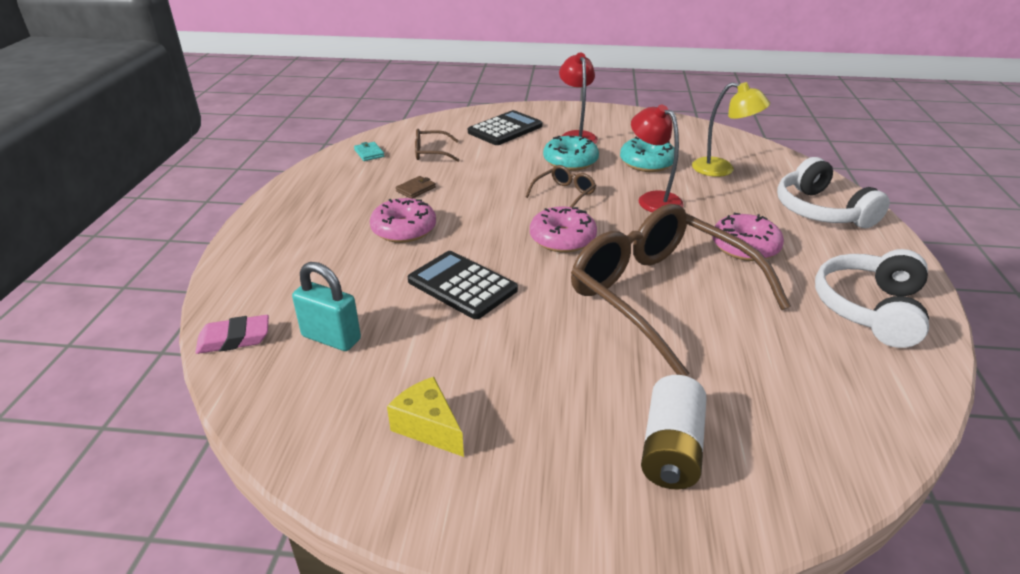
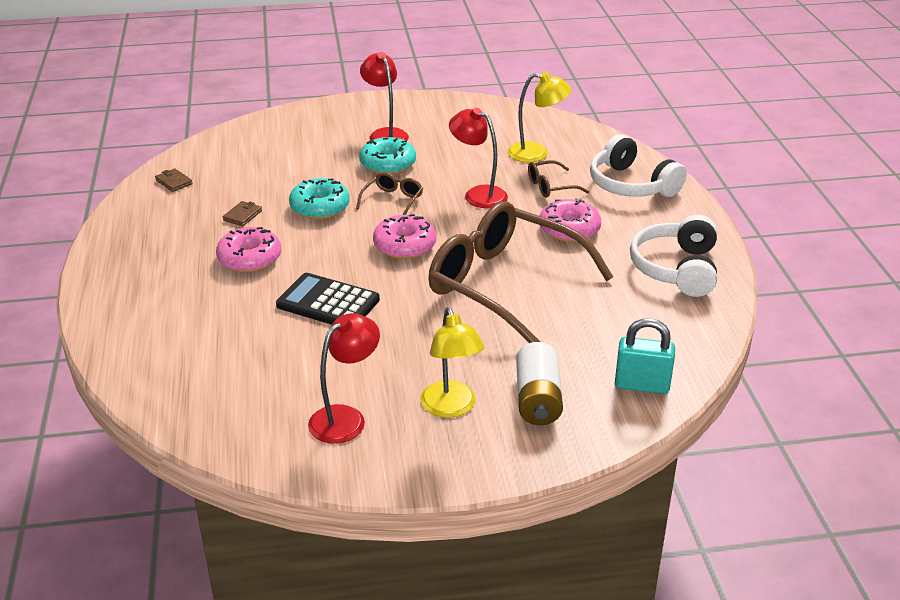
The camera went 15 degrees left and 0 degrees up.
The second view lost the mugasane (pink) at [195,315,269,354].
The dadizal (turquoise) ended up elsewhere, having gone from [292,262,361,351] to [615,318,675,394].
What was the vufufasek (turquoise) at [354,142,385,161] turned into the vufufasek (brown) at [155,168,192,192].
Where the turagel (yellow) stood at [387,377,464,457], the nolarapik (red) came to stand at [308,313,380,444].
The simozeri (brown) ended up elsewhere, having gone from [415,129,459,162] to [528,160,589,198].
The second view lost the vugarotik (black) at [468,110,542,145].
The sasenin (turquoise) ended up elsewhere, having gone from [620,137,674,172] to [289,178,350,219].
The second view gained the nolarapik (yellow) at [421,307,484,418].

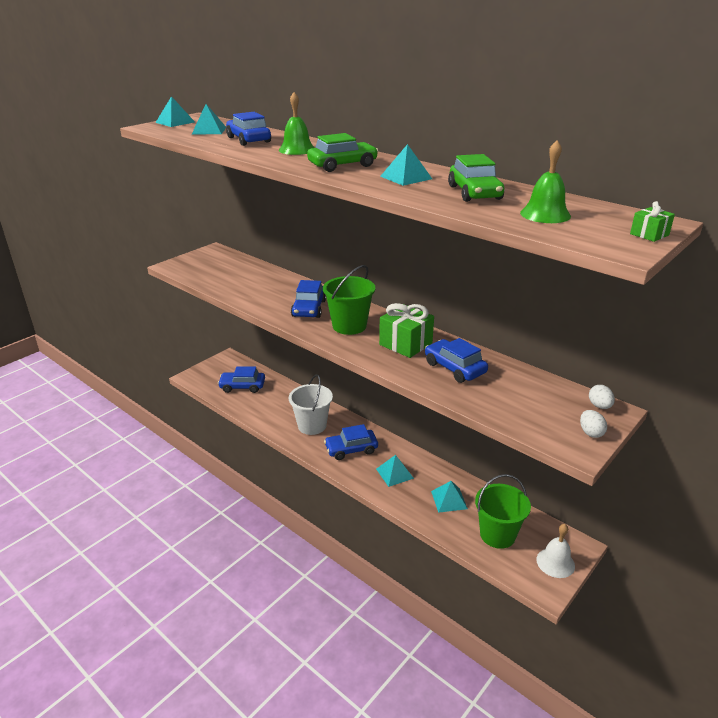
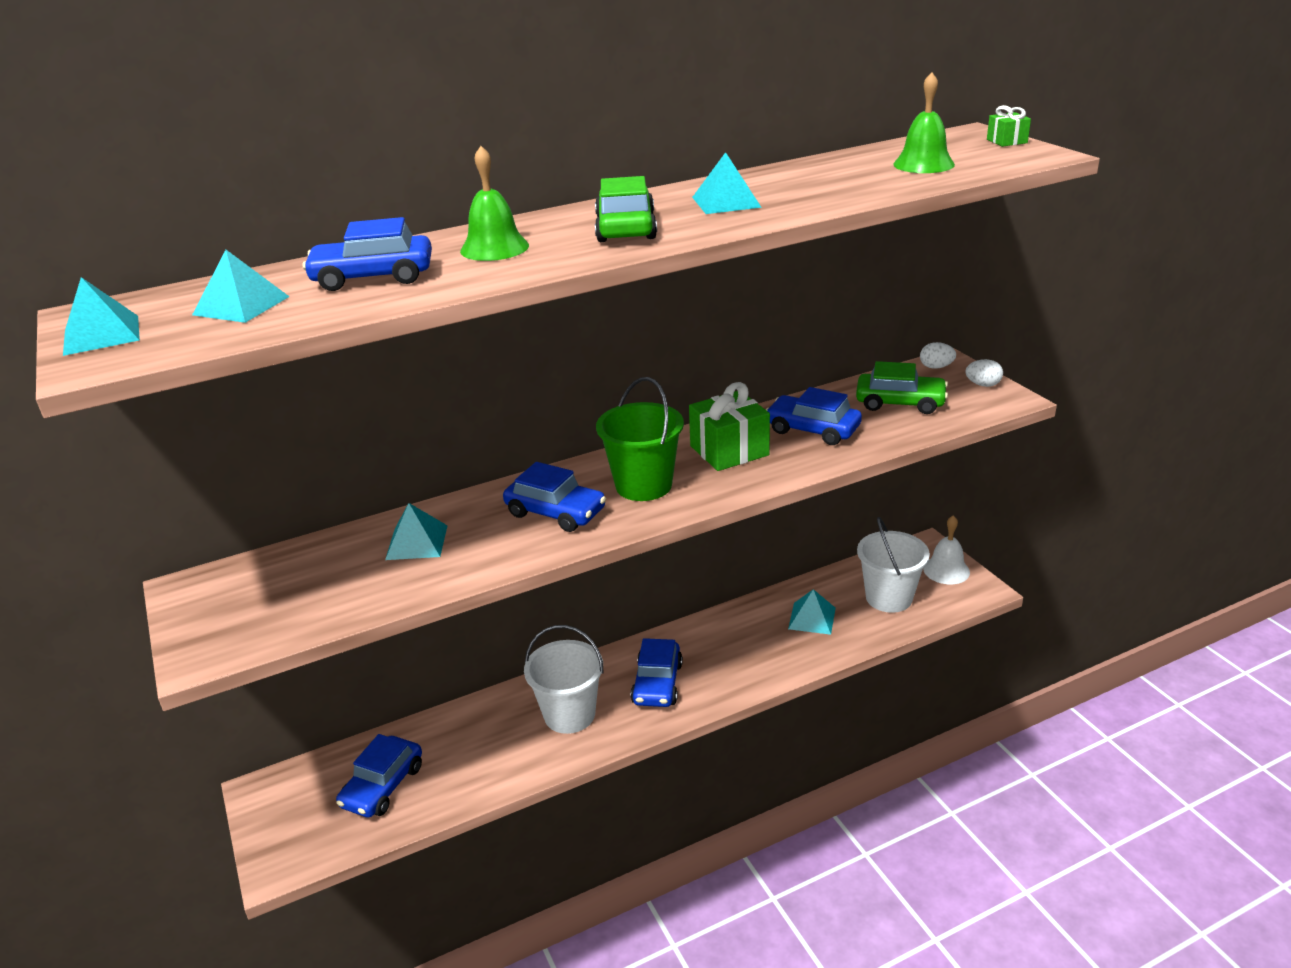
The camera went 65 degrees left and 0 degrees up.
The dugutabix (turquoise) ended up elsewhere, having gone from [376,455,414,487] to [385,503,448,560].
The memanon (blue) at [425,338,488,383] ended up facing another way, 45 degrees clockwise from before.
The memanon (green) ended up elsewhere, having gone from [448,154,504,202] to [856,361,948,414].
What was the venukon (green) at [475,474,531,549] turned into the venukon (white) at [857,517,930,613].

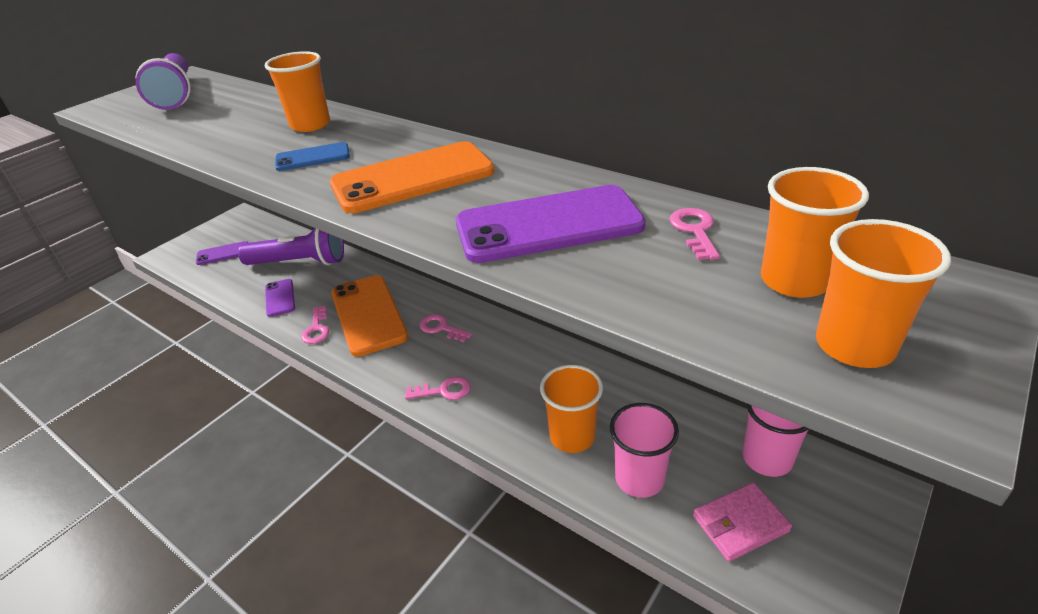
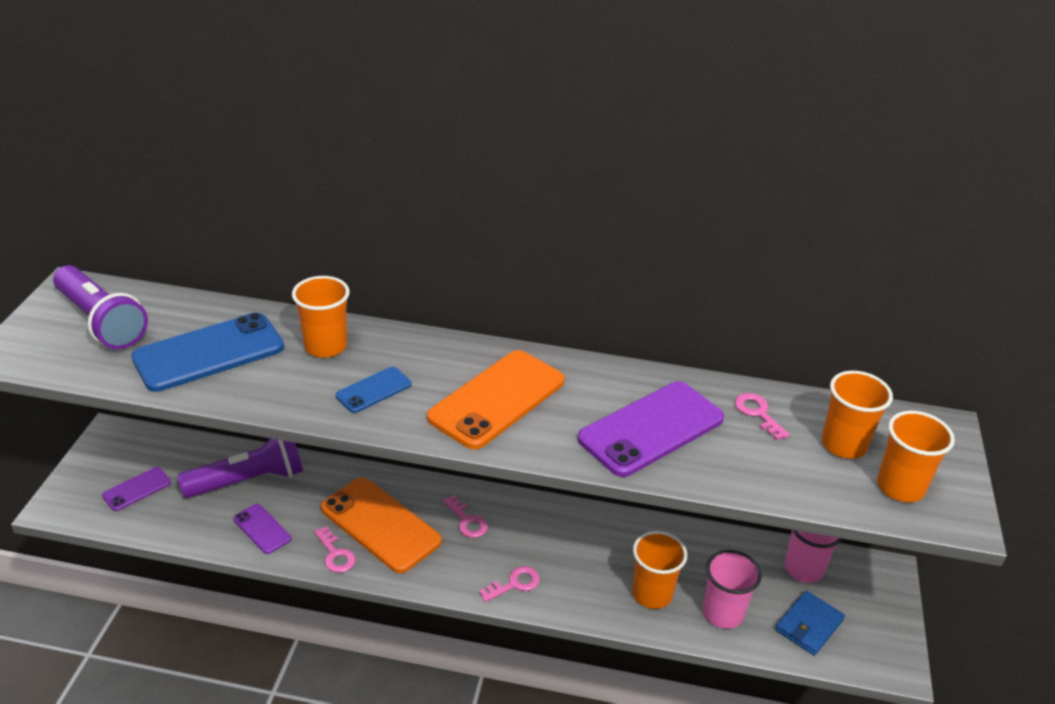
The camera went 30 degrees left and 0 degrees up.
The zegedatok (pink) at [419,314,472,342] ended up facing another way, 135 degrees counterclockwise from before.
What was the vufufasek (pink) at [693,482,792,562] turned into the vufufasek (blue) at [775,591,845,656].
The second view gained the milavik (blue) at [131,312,284,392].

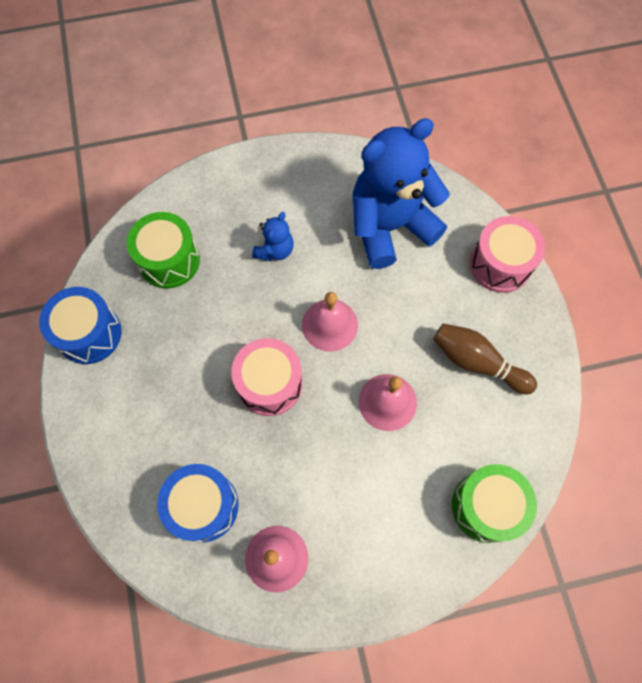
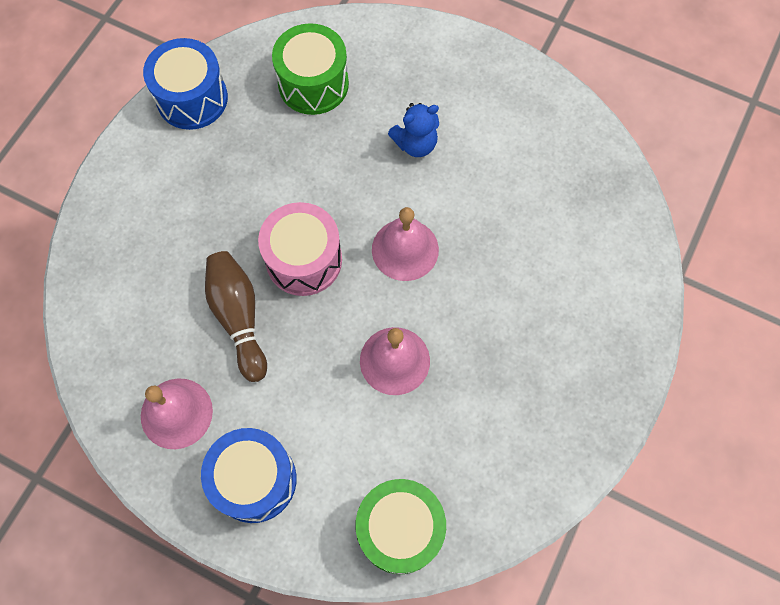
The camera went 40 degrees right and 0 degrees up.
The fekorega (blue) ended up elsewhere, having gone from [157,464,239,543] to [201,428,296,523].
The second view lost the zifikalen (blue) at [353,118,450,269].
The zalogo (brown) ended up elsewhere, having gone from [433,323,537,394] to [205,251,267,382].
The second view lost the fekorega (pink) at [470,216,545,293].

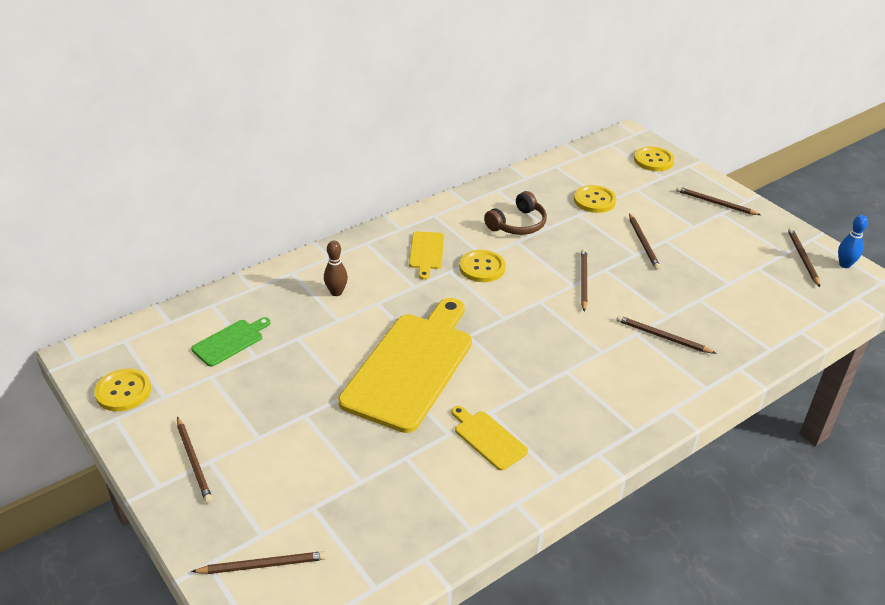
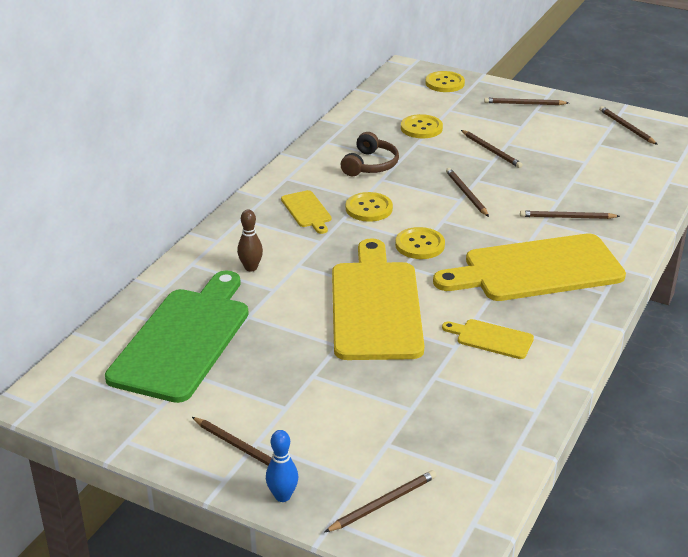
The camera went 25 degrees left and 5 degrees down.
The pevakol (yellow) ended up elsewhere, having gone from [94,368,151,411] to [395,227,445,259].
The size of the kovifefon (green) at [191,317,271,367] changed by a factor of 2.25.
The zalogo (blue) ended up elsewhere, having gone from [838,215,868,268] to [266,430,298,502].
The second view gained the kovifefon (yellow) at [433,233,626,301].

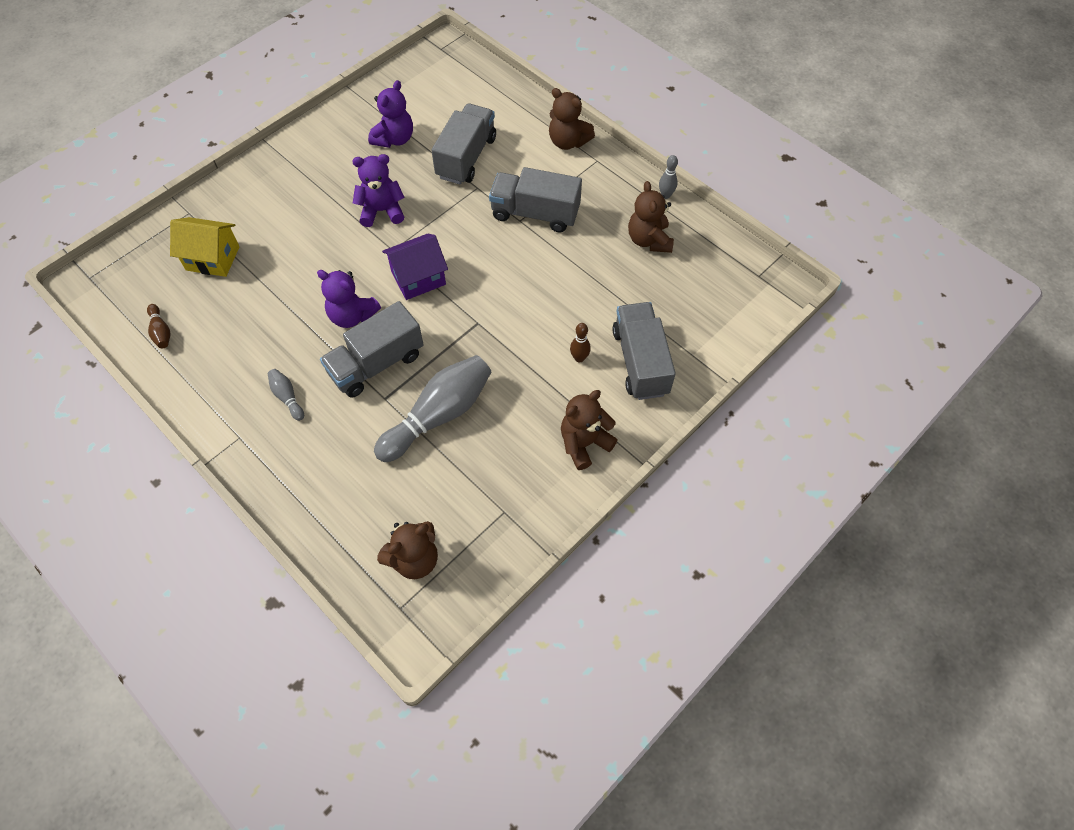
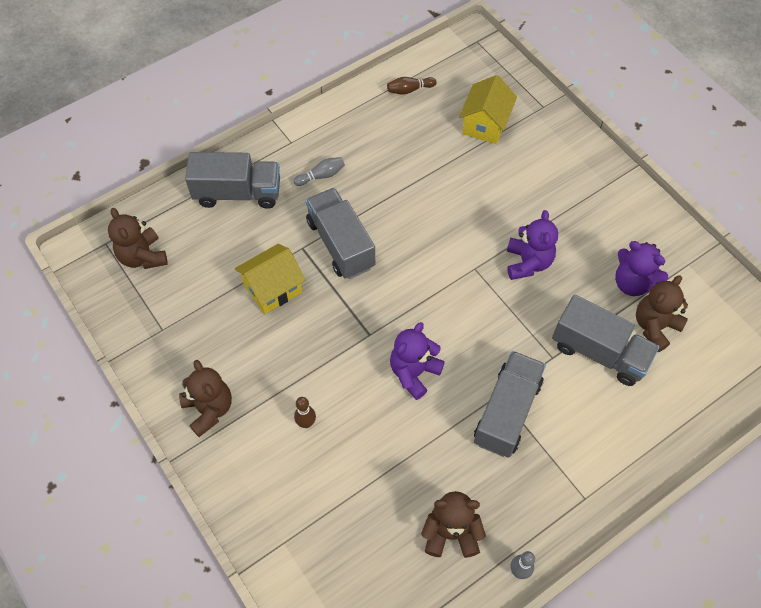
The camera went 100 degrees right and 0 degrees up.
The zifikalen (purple) ended up elsewhere, having gone from [317,270,381,328] to [390,322,445,400].
Where the zalogo (grey) stood at [374,355,491,462], the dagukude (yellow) came to stand at [235,244,305,314].
The second view lost the dagukude (purple) at [382,234,448,300].
The zifikalen (brown) ended up elsewhere, having gone from [549,88,595,150] to [636,275,688,352].
The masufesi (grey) ended up elsewhere, having gone from [612,302,676,400] to [185,152,280,209].

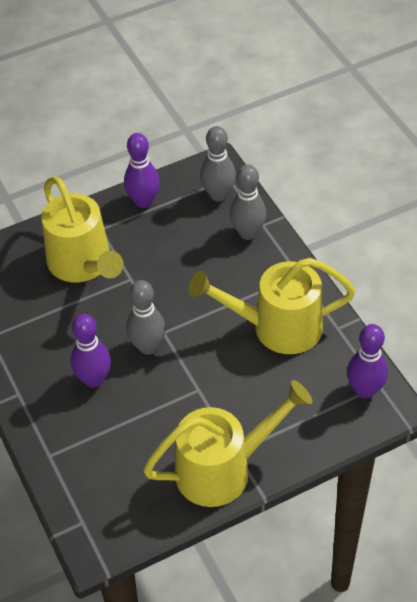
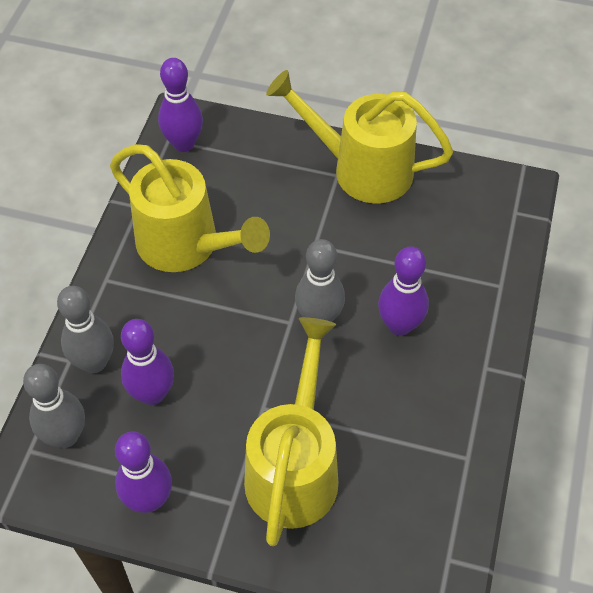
The camera went 140 degrees left and 5 degrees up.
The second view gained the zalogo (purple) at [121,319,174,405].

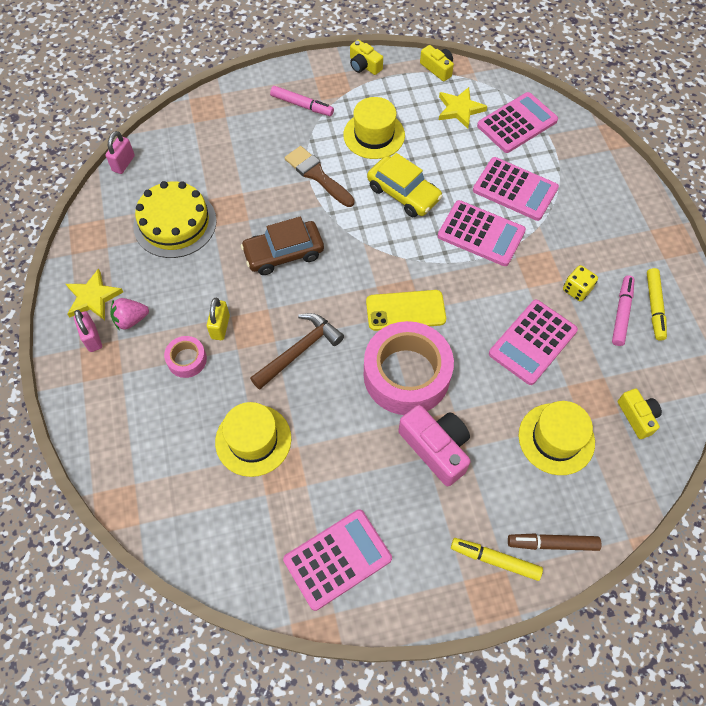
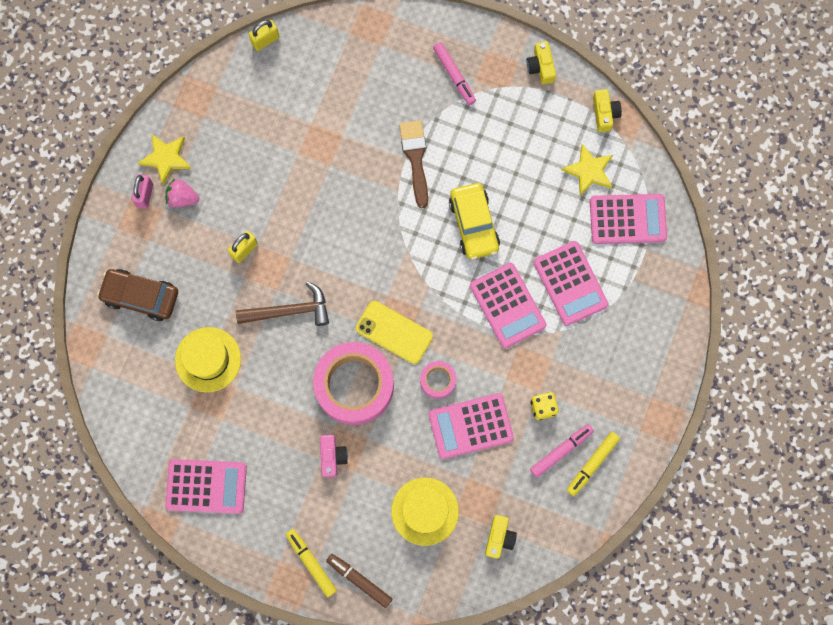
The camera went 35 degrees right and 15 degrees up.
What was the dadizal (pink) at [106,131,135,174] turned into the dadizal (yellow) at [249,20,279,51].
The second view lost the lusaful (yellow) at [133,181,217,258].
The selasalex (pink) ended up elsewhere, having gone from [164,336,207,378] to [420,361,456,399].
The memanon (brown) ended up elsewhere, having gone from [241,217,324,275] to [97,269,178,321].
The second view lost the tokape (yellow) at [343,97,405,159].
The size of the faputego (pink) at [398,405,471,486] changed by a factor of 0.61.

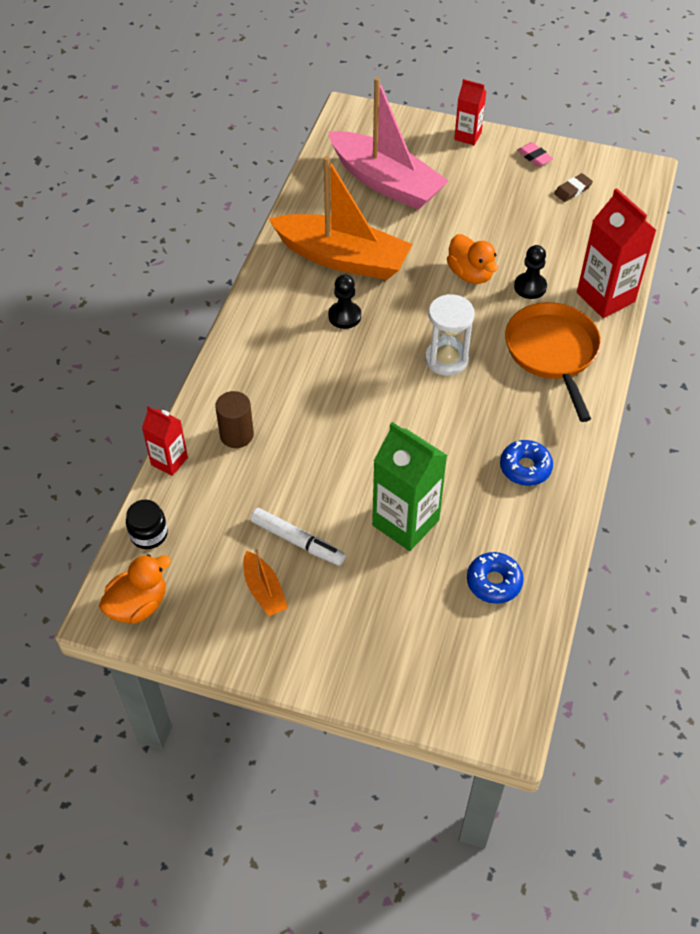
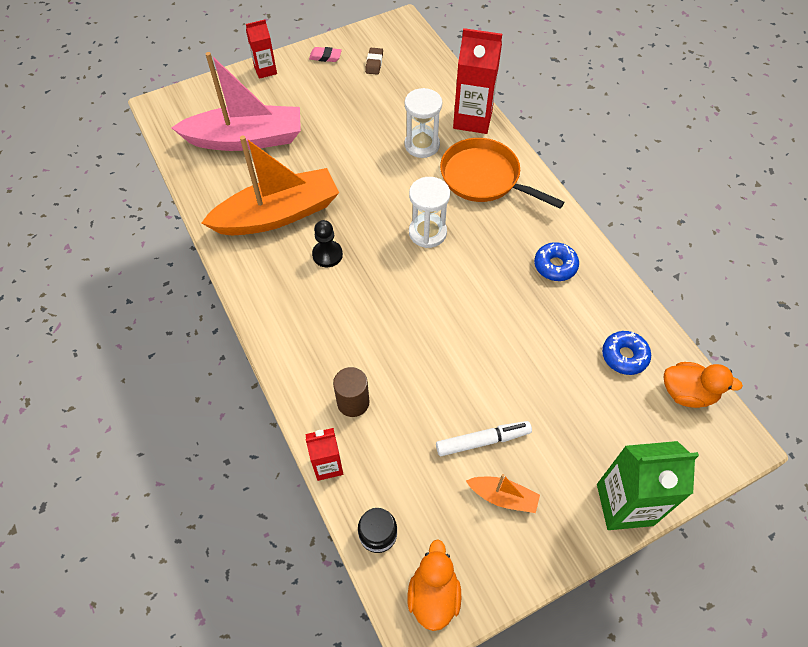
The camera went 45 degrees left and 5 degrees up.
The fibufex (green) ended up elsewhere, having gone from [372,422,447,551] to [597,441,699,530].
The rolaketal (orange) ended up elsewhere, having gone from [447,234,498,284] to [664,362,743,408].
Where the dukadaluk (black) stood at [514,245,547,299], the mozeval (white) came to stand at [405,88,442,158].

